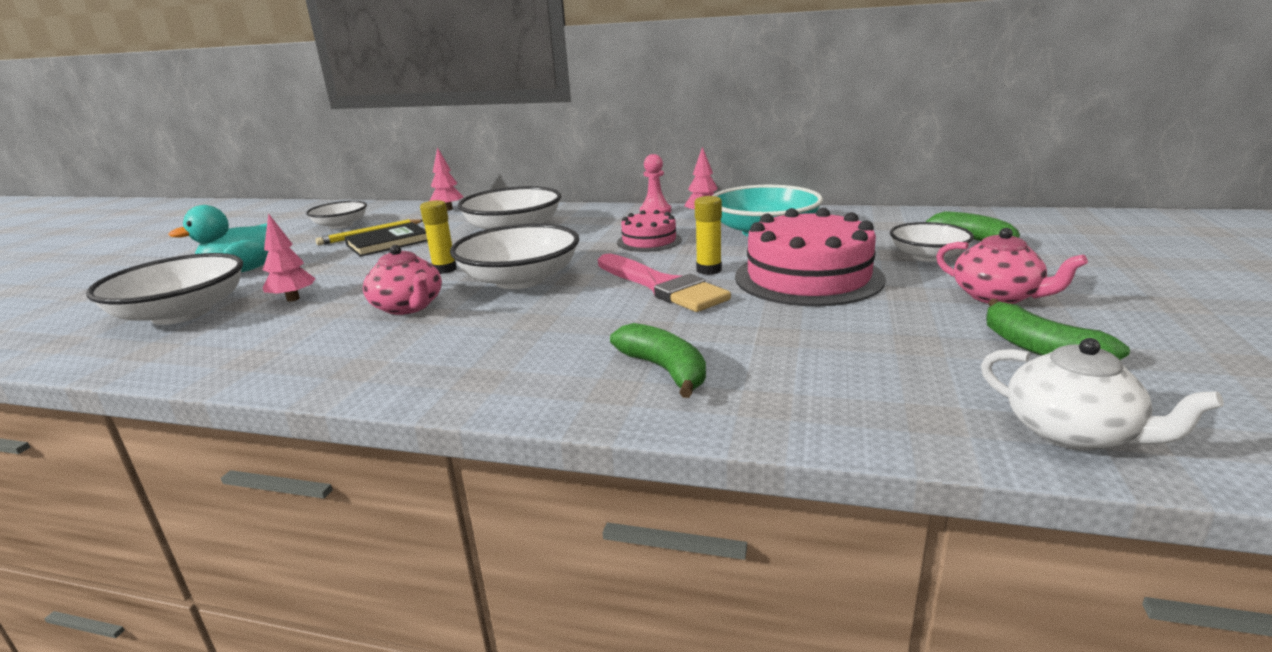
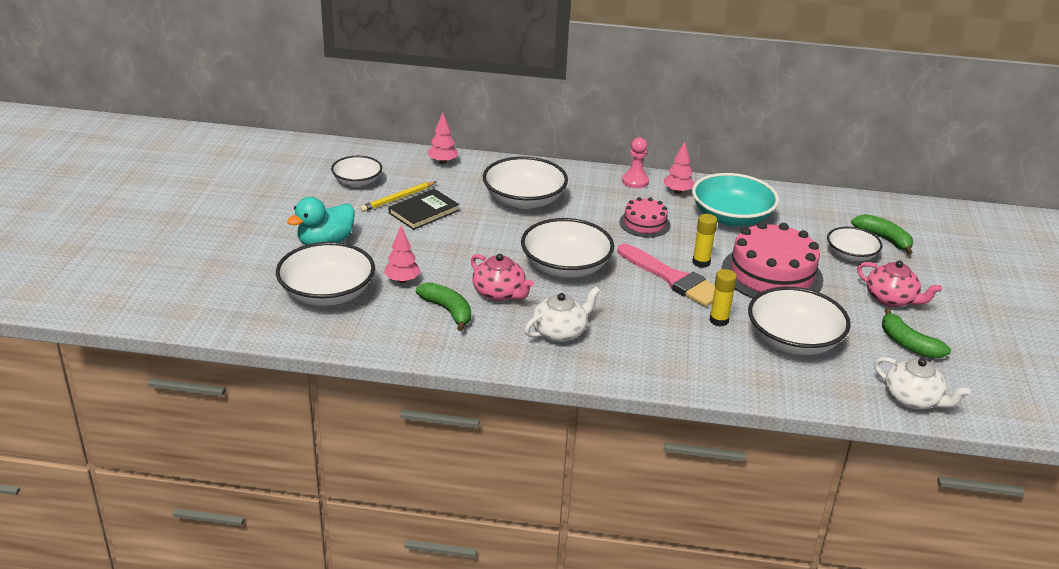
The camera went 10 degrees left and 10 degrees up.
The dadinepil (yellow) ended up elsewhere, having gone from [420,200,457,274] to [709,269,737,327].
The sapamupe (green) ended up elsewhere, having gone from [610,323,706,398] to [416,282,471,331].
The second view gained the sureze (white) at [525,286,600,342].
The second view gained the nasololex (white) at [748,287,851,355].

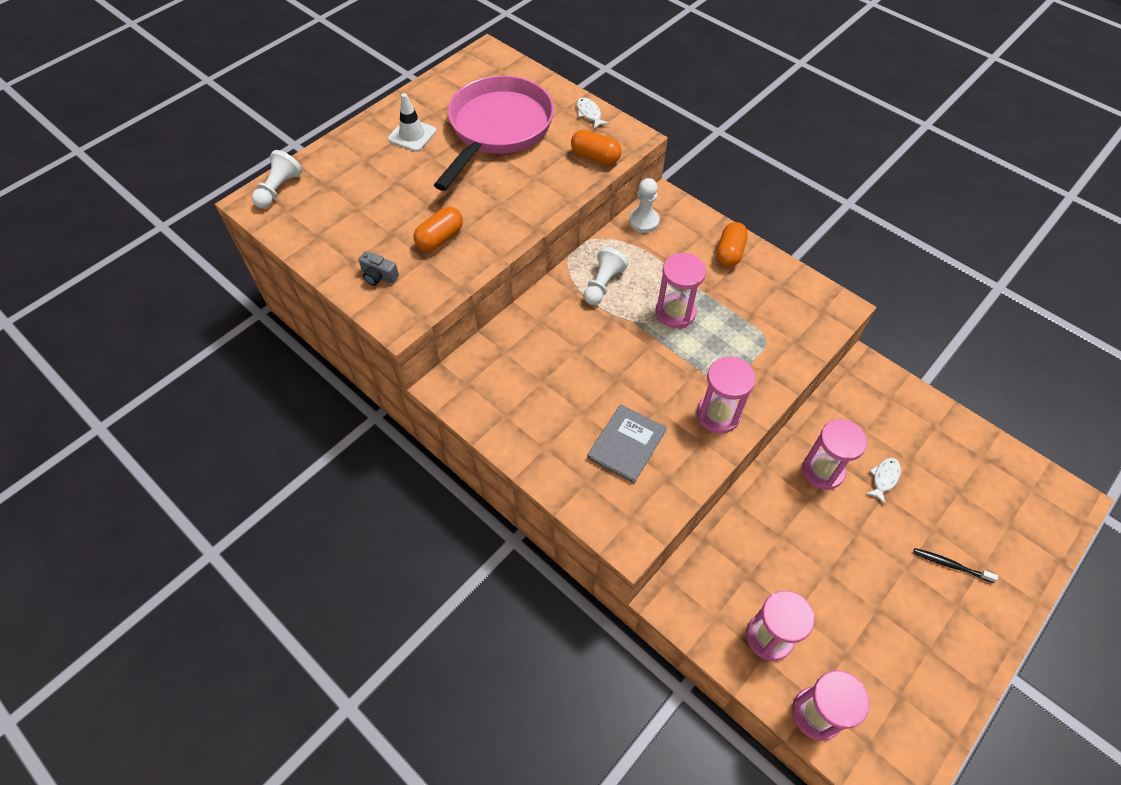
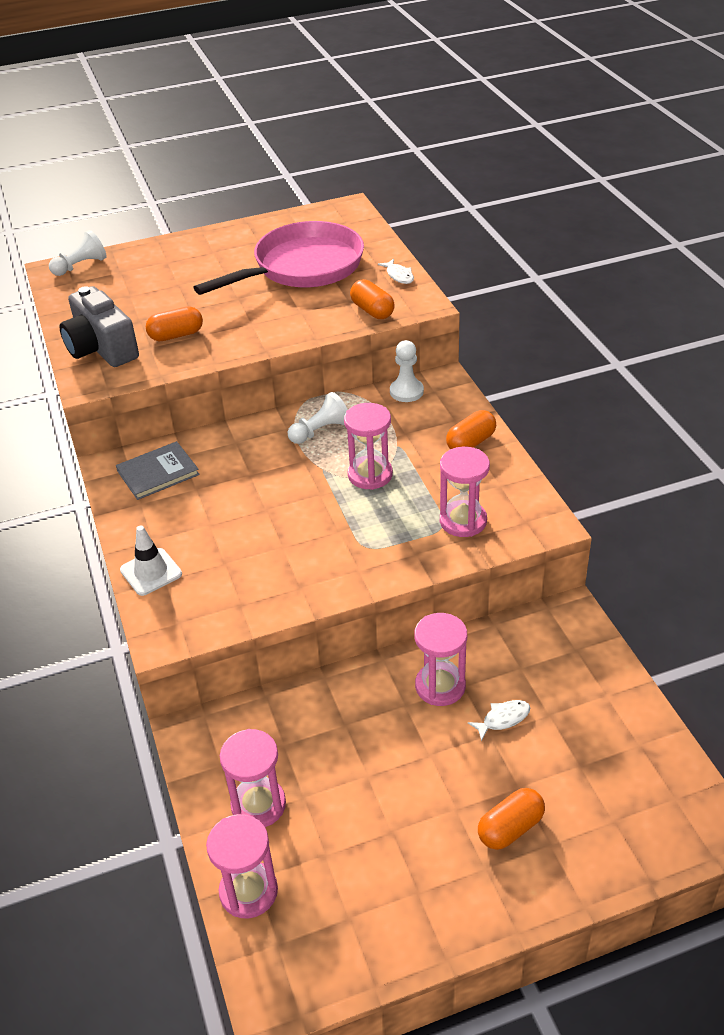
The camera went 30 degrees right and 15 degrees down.
The size of the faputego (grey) at [359,251,399,285] changed by a factor of 2.33.
The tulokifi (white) ended up elsewhere, having gone from [388,93,436,152] to [120,525,182,596].
The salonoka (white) at [577,98,609,129] ended up facing another way, 150 degrees clockwise from before.
The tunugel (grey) ended up elsewhere, having gone from [587,404,667,483] to [116,441,200,500].
The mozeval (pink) ended up elsewhere, having gone from [697,357,755,434] to [440,447,490,537].
Where the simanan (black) stood at [913,548,998,583], the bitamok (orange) came to stand at [478,788,545,850].

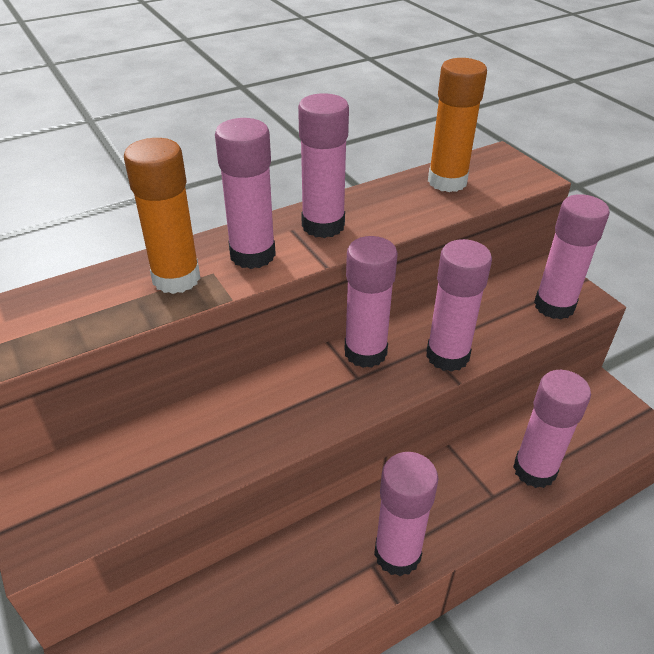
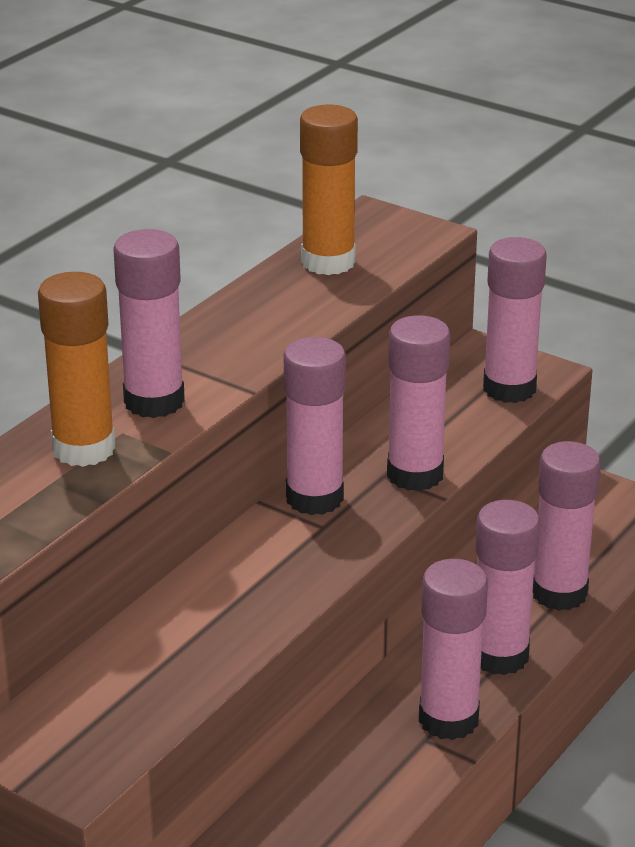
The camera went 25 degrees left and 10 degrees down.
The dadinepil (pink) ended up elsewhere, having gone from [298,93,349,238] to [475,500,540,675].

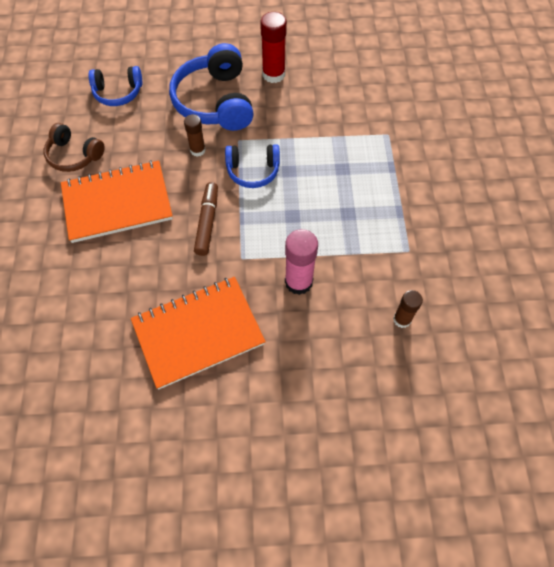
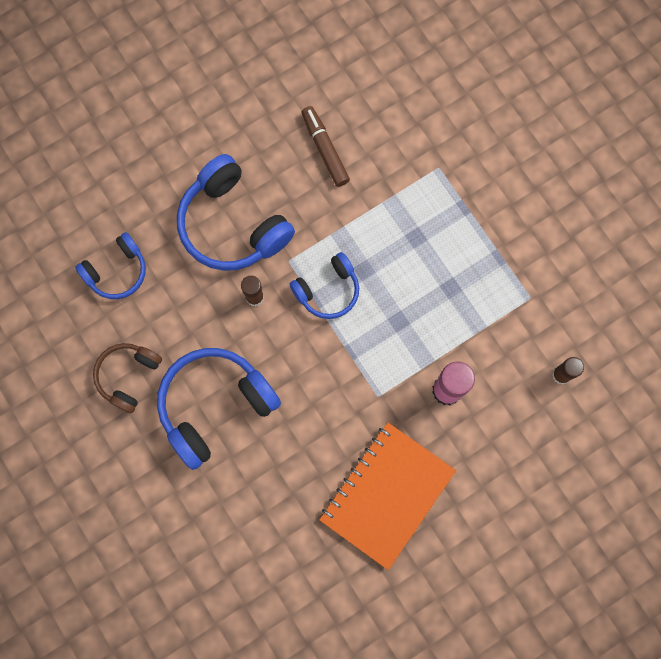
The camera went 30 degrees left and 15 degrees up.
The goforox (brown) at [44,123,105,172] ended up facing another way, 120 degrees clockwise from before.
Where the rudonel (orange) stood at [61,160,173,243], the goforox (blue) came to stand at [157,348,281,470].
The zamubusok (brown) ended up elsewhere, having gone from [194,182,218,256] to [301,106,350,187].
The second view lost the dadinepil (red) at [260,12,287,83].

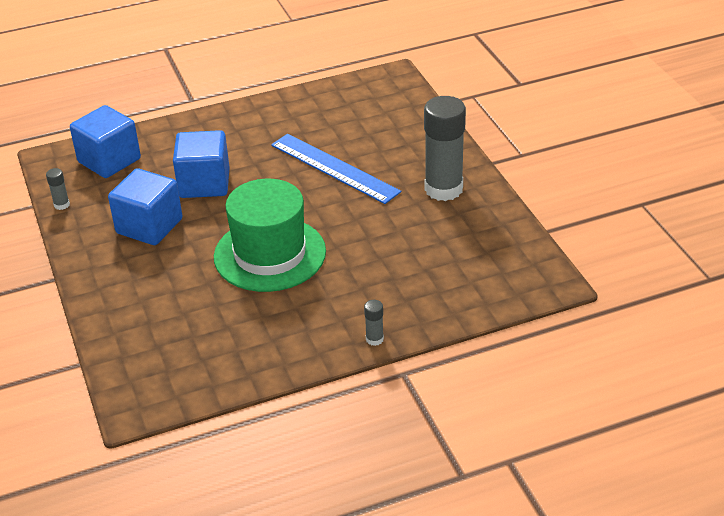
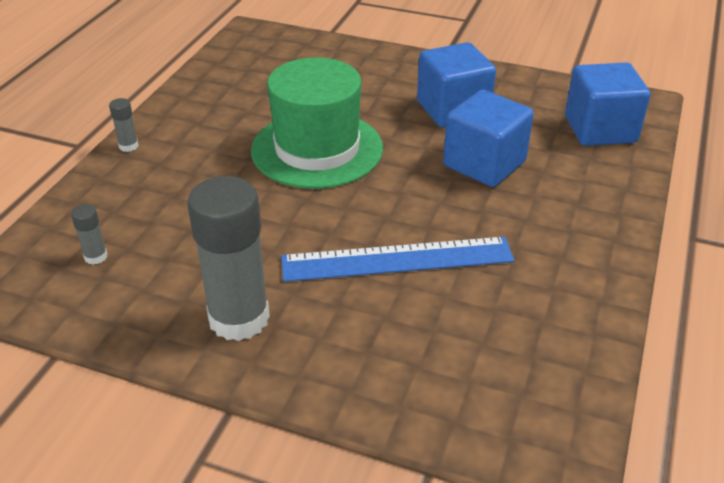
The camera went 130 degrees right and 0 degrees up.
The dadinepil (grey) ended up elsewhere, having gone from [46,168,70,210] to [71,204,108,265].

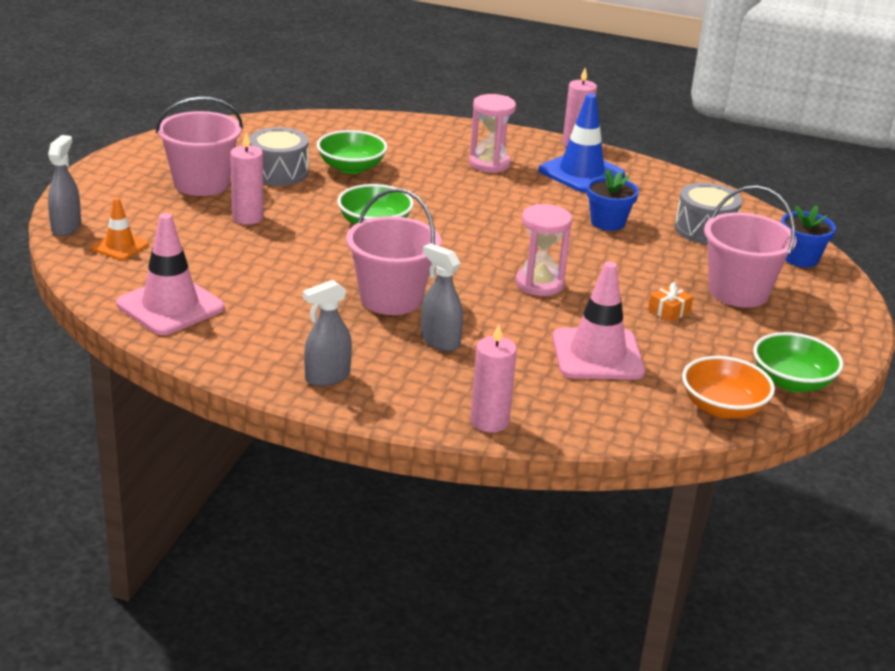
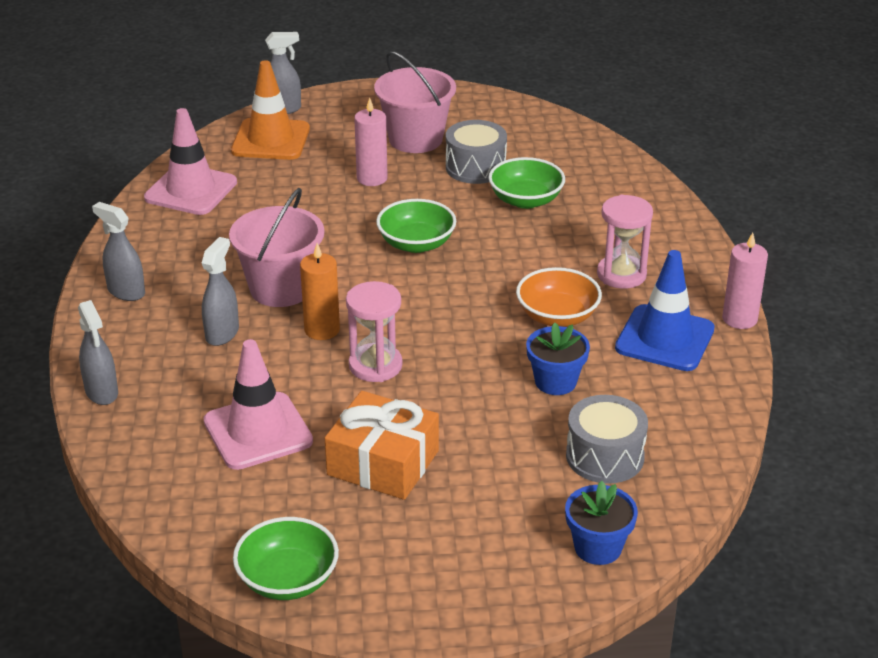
The camera went 70 degrees right and 5 degrees up.
The size of the tulokifi (orange) at [91,198,149,260] changed by a factor of 1.79.
Where the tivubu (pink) stood at [470,324,517,432], the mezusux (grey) came to stand at [78,300,118,405].
The size of the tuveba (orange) at [648,282,693,322] changed by a factor of 2.32.
The nasololex (orange) ended up elsewhere, having gone from [682,356,775,419] to [516,267,602,327].
The second view lost the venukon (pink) at [704,186,796,307].
The second view gained the tivubu (orange) at [300,243,340,340].

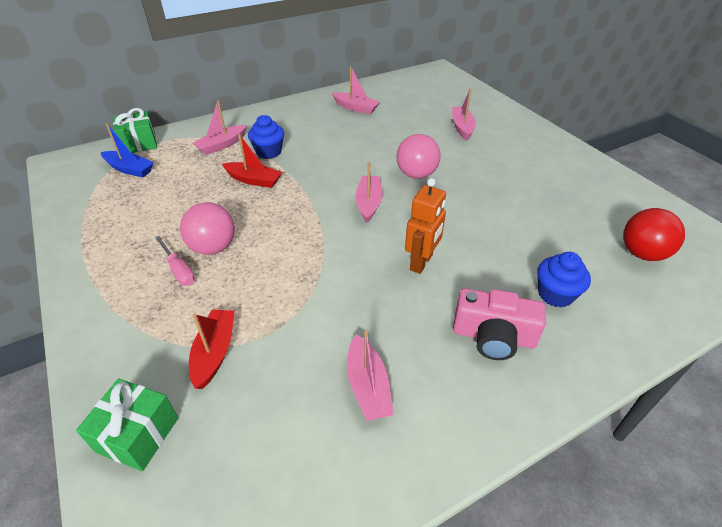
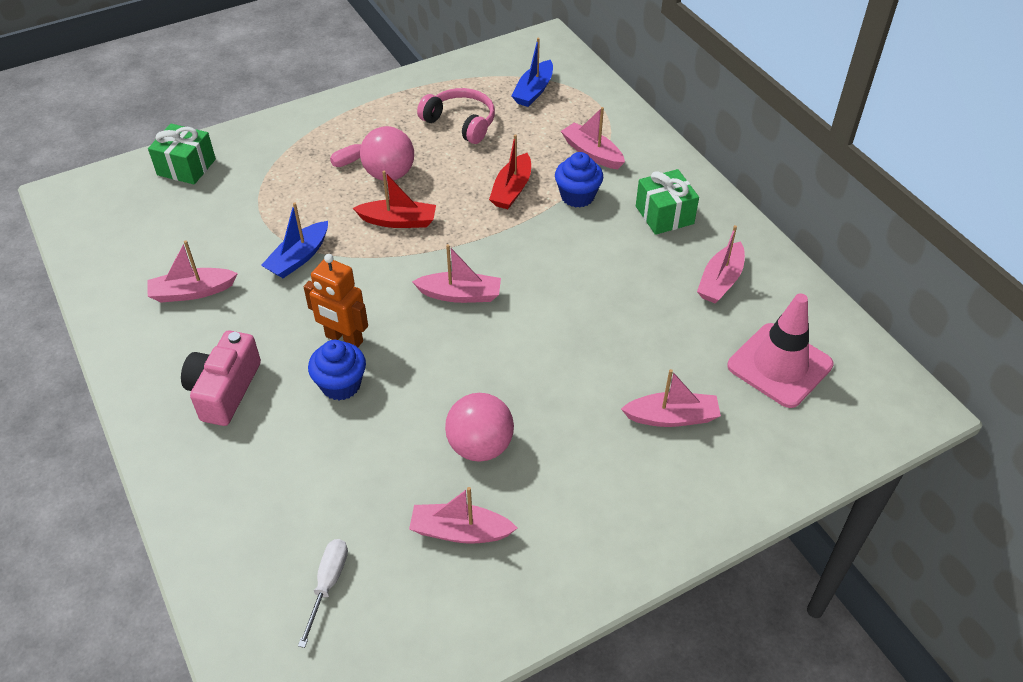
The camera went 90 degrees right and 5 degrees up.
The tuveba (green) ended up elsewhere, having gone from [113,108,157,153] to [636,169,699,235].
The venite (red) ended up elsewhere, having gone from [189,309,235,389] to [353,171,436,228].
The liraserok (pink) ended up elsewhere, having gone from [396,134,440,179] to [445,393,514,462].
The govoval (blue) ended up elsewhere, having gone from [537,252,591,308] to [308,340,366,400].
Where the liraserok (red) stood at [623,208,685,261], the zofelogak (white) came to stand at [298,539,348,648].
The second view gained the venite (blue) at [261,202,328,278].
The second view gained the venite (pink) at [409,487,517,544].
The second view gained the goforox (pink) at [417,88,495,144].
The second view gained the tulokifi (pink) at [727,293,834,408].

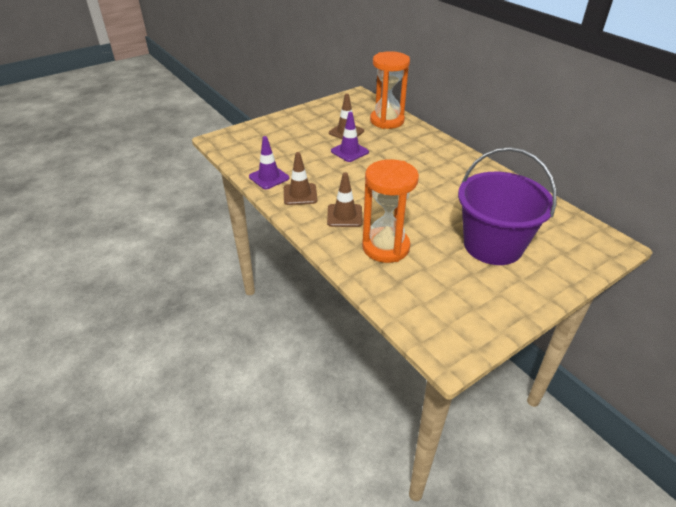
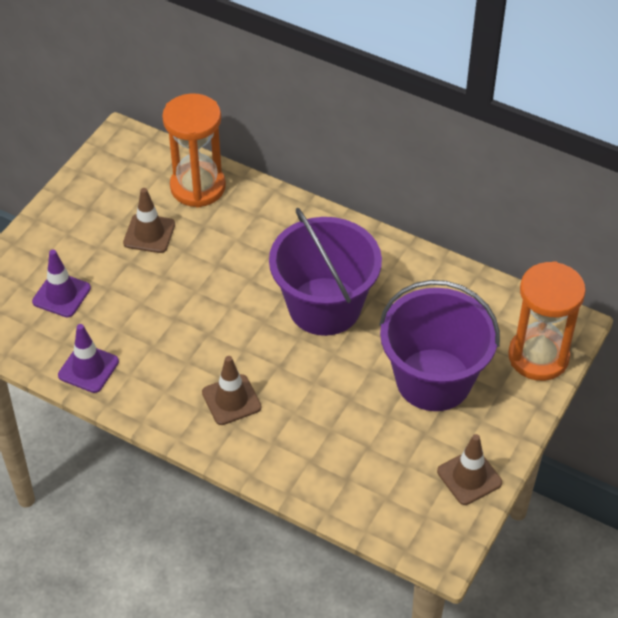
The camera went 25 degrees left and 10 degrees up.
The tulokifi (brown) ended up elsewhere, having gone from [284,152,317,205] to [437,434,502,505].
The tulokifi (purple) ended up elsewhere, having gone from [331,112,369,162] to [32,250,91,318].
The mozeval (orange) ended up elsewhere, having gone from [362,159,419,263] to [508,261,586,381].
The second view gained the venukon (purple) at [269,208,382,336].

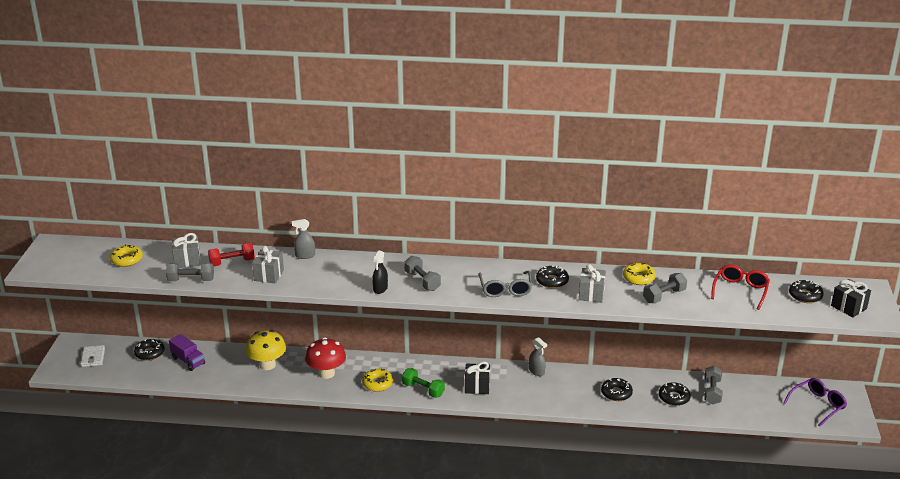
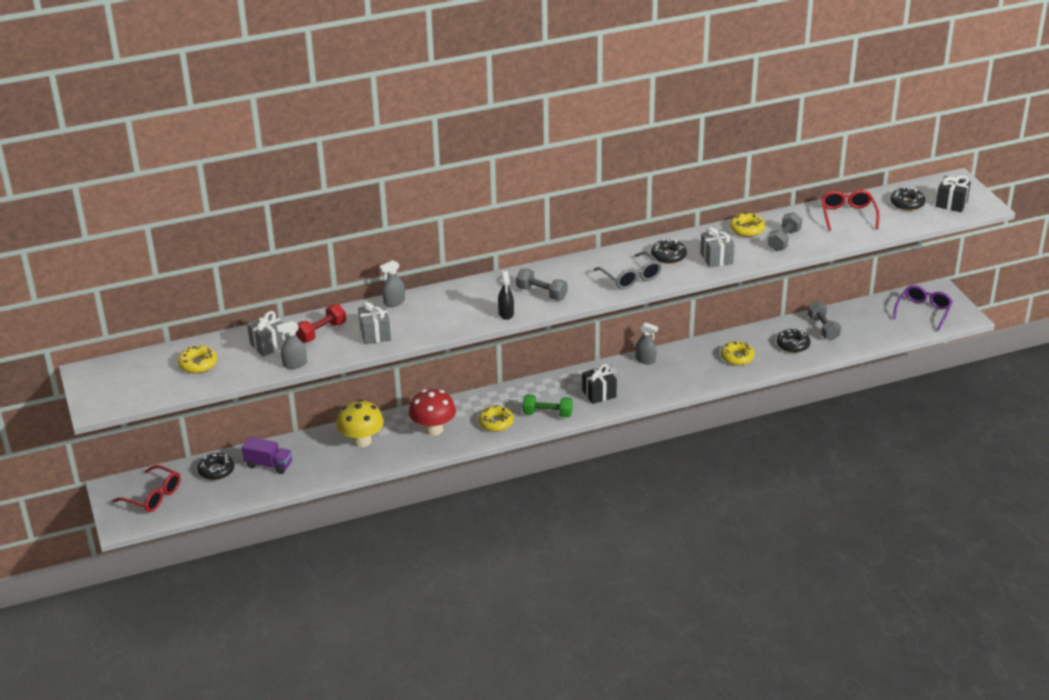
The camera went 25 degrees left and 5 degrees up.
Where the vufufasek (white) stood at [81,345,105,367], the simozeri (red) came to stand at [112,465,181,512].
Where the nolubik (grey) stood at [166,263,214,281], the mezusux (grey) came to stand at [277,321,307,369].
What was the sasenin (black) at [601,378,633,401] turned into the sasenin (yellow) at [721,341,755,366].

